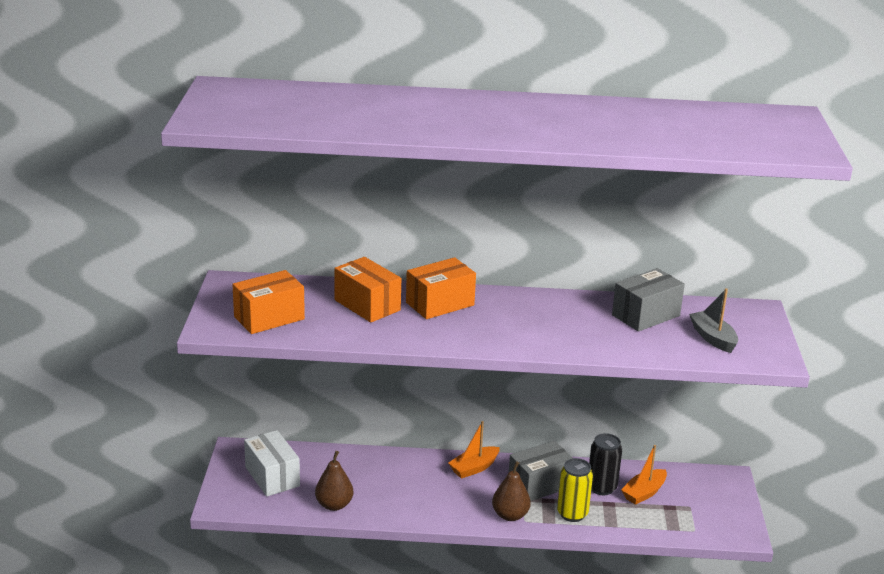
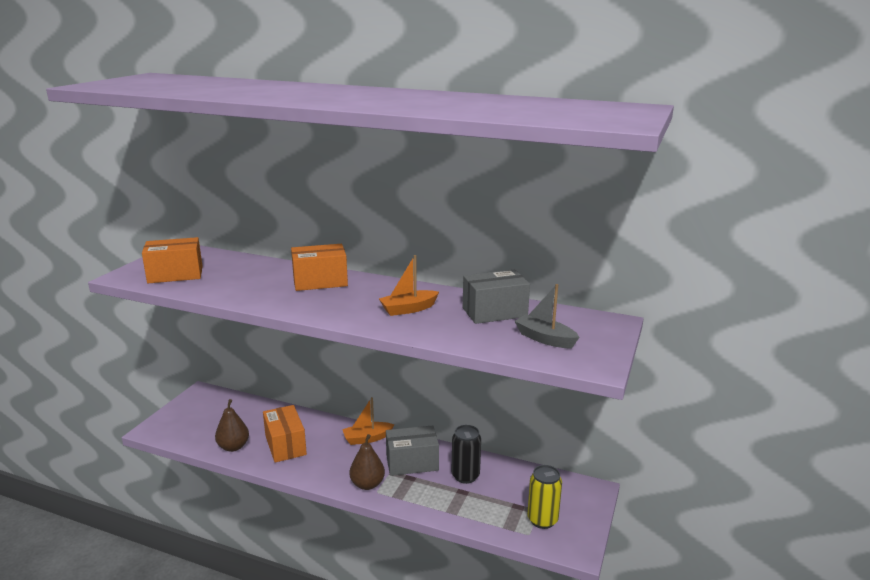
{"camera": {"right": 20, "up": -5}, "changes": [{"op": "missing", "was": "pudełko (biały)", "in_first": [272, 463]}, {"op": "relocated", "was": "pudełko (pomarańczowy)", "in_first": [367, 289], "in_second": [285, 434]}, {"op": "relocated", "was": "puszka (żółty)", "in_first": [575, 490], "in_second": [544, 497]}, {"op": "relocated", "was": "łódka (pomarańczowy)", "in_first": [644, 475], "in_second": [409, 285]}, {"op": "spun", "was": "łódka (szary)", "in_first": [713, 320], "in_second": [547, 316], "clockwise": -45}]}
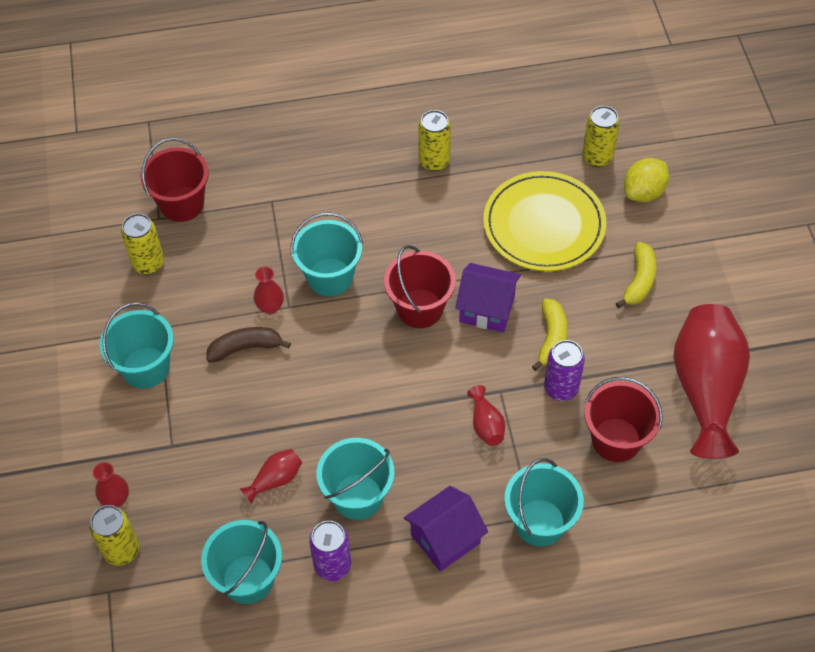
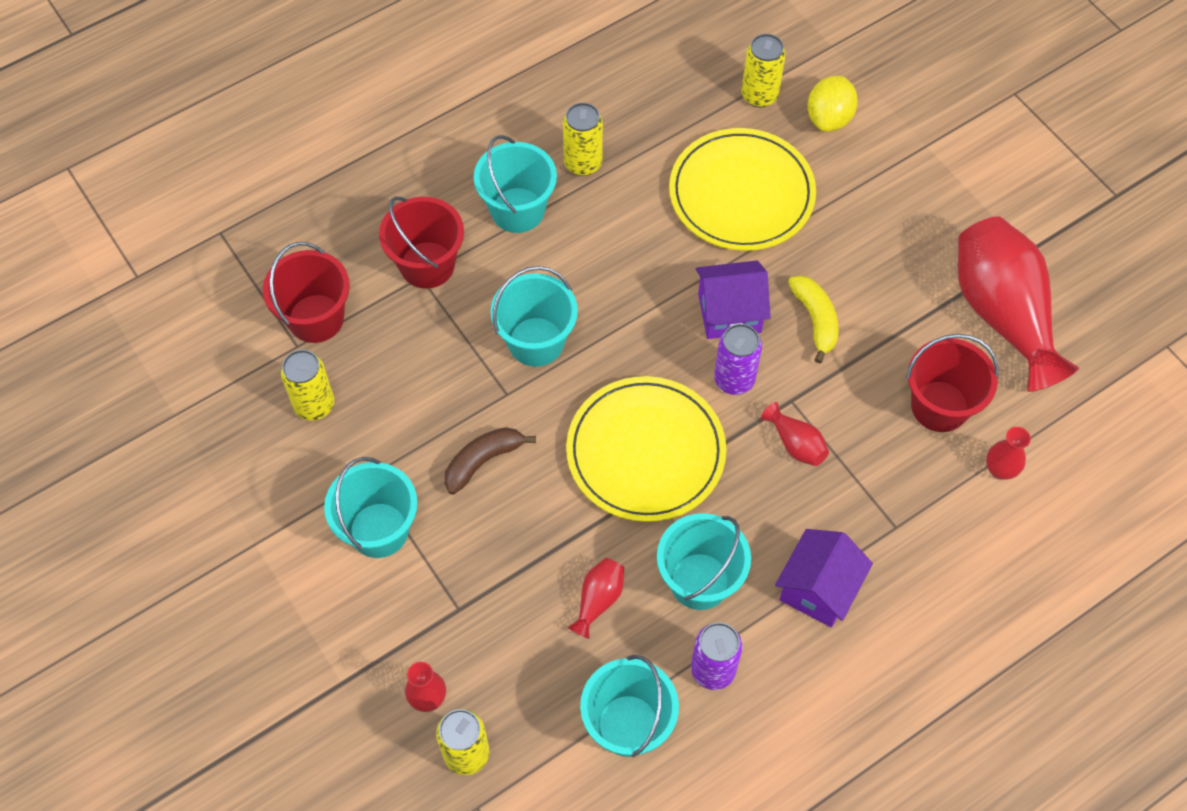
{"camera": {"right": -25, "up": 5}, "changes": [{"op": "relocated", "was": "wazon (czerwony)", "in_first": [269, 290], "in_second": [1008, 453]}, {"op": "relocated", "was": "wiadro (czerwony)", "in_first": [420, 286], "in_second": [421, 243]}, {"op": "relocated", "was": "wiadro (turkusowy)", "in_first": [544, 502], "in_second": [515, 184]}, {"op": "relocated", "was": "puszka (fioletowy)", "in_first": [564, 370], "in_second": [738, 359]}, {"op": "missing", "was": "banan (żółty)", "in_first": [636, 275]}, {"op": "appeared", "now": "talerz (żółty)", "in_second": [646, 449]}]}
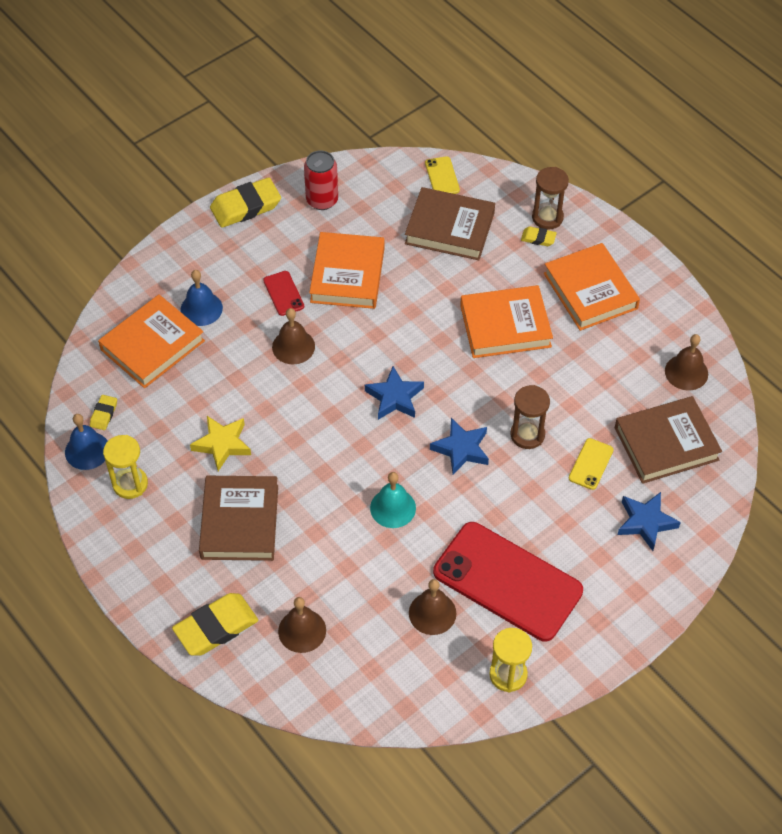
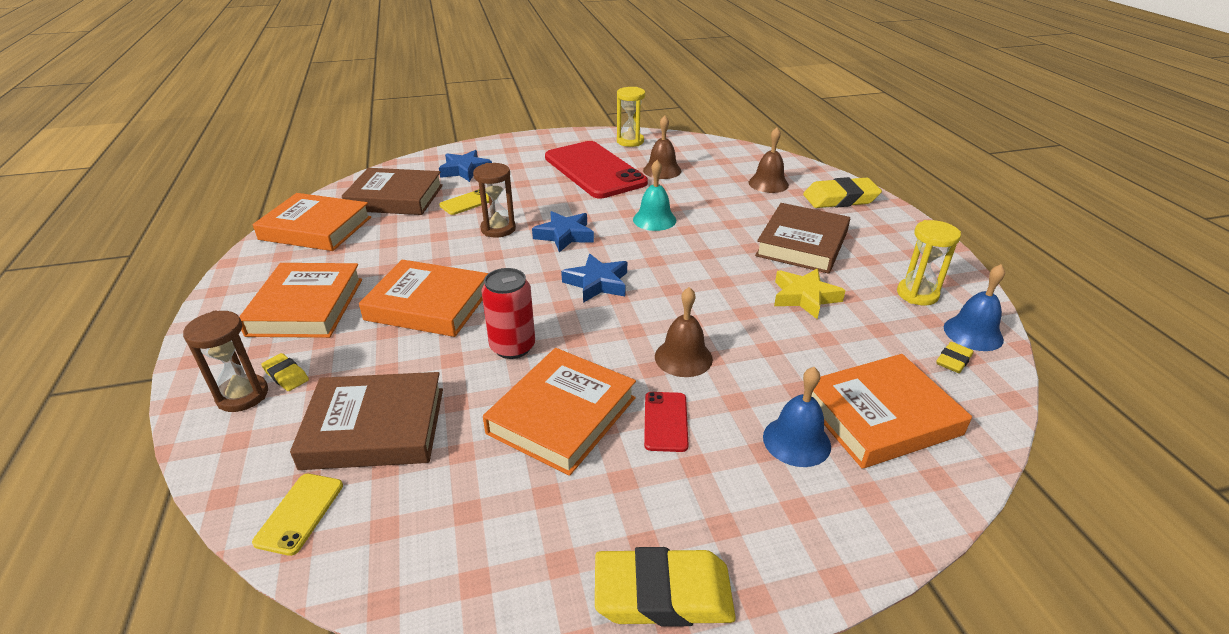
{"camera": {"right": -155, "up": -20}, "changes": [{"op": "relocated", "was": "puszka (czerwony)", "in_first": [321, 180], "in_second": [508, 313]}, {"op": "spun", "was": "książka (brązowy)", "in_first": [450, 223], "in_second": [366, 421], "clockwise": -45}, {"op": "exchanged", "was": "dzwonek (brązowy)", "now": "książka (pomarańczowy)", "in_first": [686, 362], "in_second": [312, 222]}]}
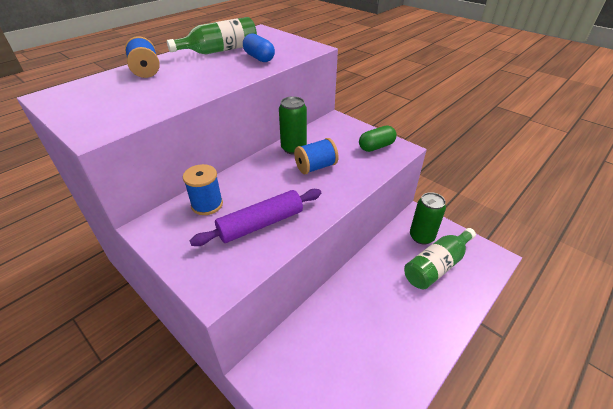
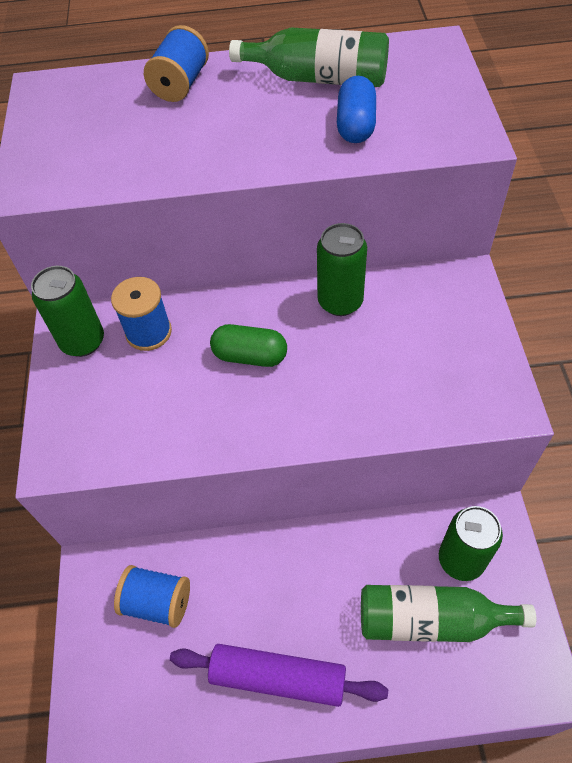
{"camera": {"right": 45, "up": 15}, "changes": [{"op": "relocated", "was": "wałek do ciasta (fioletowy)", "in_first": [255, 217], "in_second": [279, 675]}, {"op": "relocated", "was": "szpulka (niebieski)", "in_first": [316, 156], "in_second": [152, 596]}, {"op": "relocated", "was": "kapsułka (zielony)", "in_first": [378, 139], "in_second": [248, 345]}, {"op": "appeared", "now": "puszka (zielony)", "in_second": [67, 311]}]}
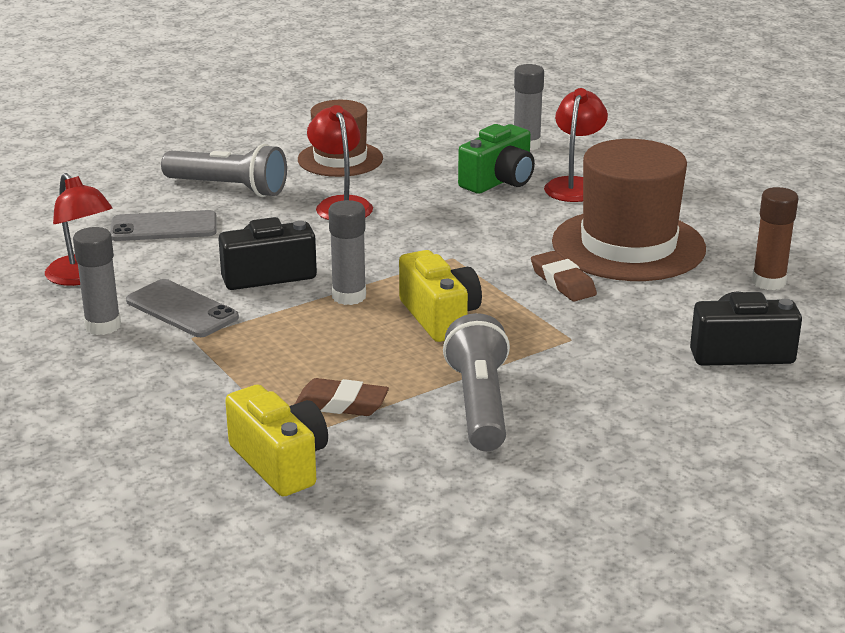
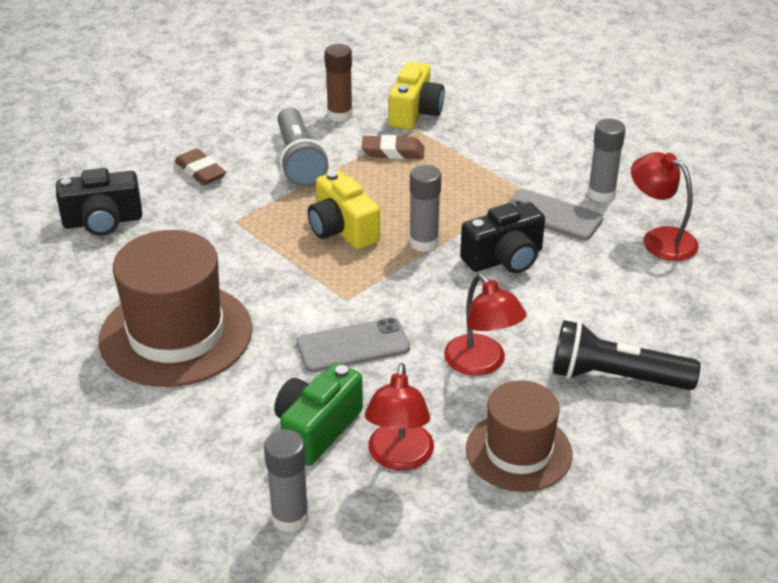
{"camera": {"right": 170, "up": 10}, "changes": [{"op": "relocated", "was": "telefon (szary)", "in_first": [163, 225], "in_second": [353, 345]}, {"op": "colour", "was": "latarka (szary)", "now": "latarka (czarny)", "in_first": [224, 170], "in_second": [627, 355]}, {"op": "spun", "was": "aparat fotograficzny (żółty)", "in_first": [276, 440], "in_second": [417, 95], "clockwise": -120}, {"op": "relocated", "was": "gumka do mazania (brązowy)", "in_first": [564, 276], "in_second": [200, 167]}, {"op": "relocated", "was": "lampka (czerwony)", "in_first": [576, 145], "in_second": [399, 416]}, {"op": "relocated", "was": "klej w sztyfcie (brązowy)", "in_first": [775, 238], "in_second": [339, 83]}]}
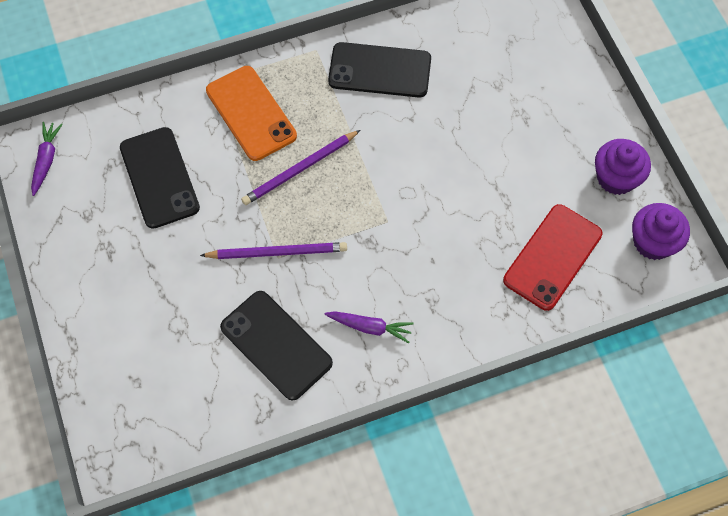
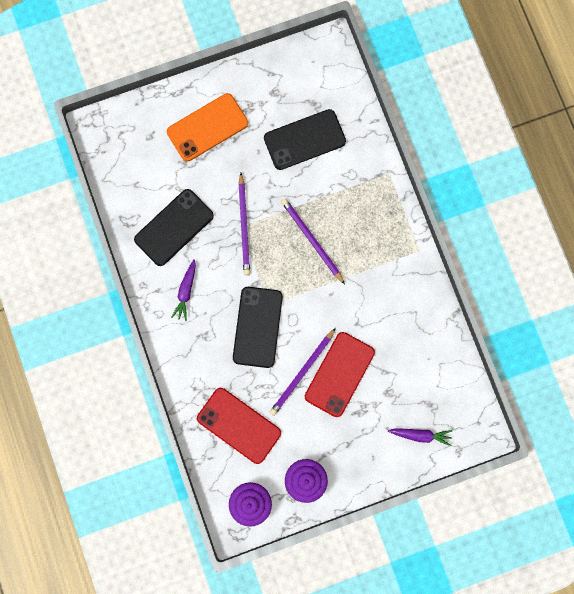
{"camera": {"right": 90, "up": 15}, "changes": [{"op": "relocated", "was": "marchewka (fioletowy)", "in_first": [47, 159], "in_second": [420, 437]}, {"op": "relocated", "was": "telefon (pomarańczowy)", "in_first": [251, 113], "in_second": [207, 127]}, {"op": "relocated", "was": "telefon (czarny)", "in_first": [379, 70], "in_second": [258, 327]}, {"op": "appeared", "now": "ołówek (fioletowy)", "in_second": [302, 372]}, {"op": "appeared", "now": "telefon (czerwony)", "in_second": [340, 374]}]}
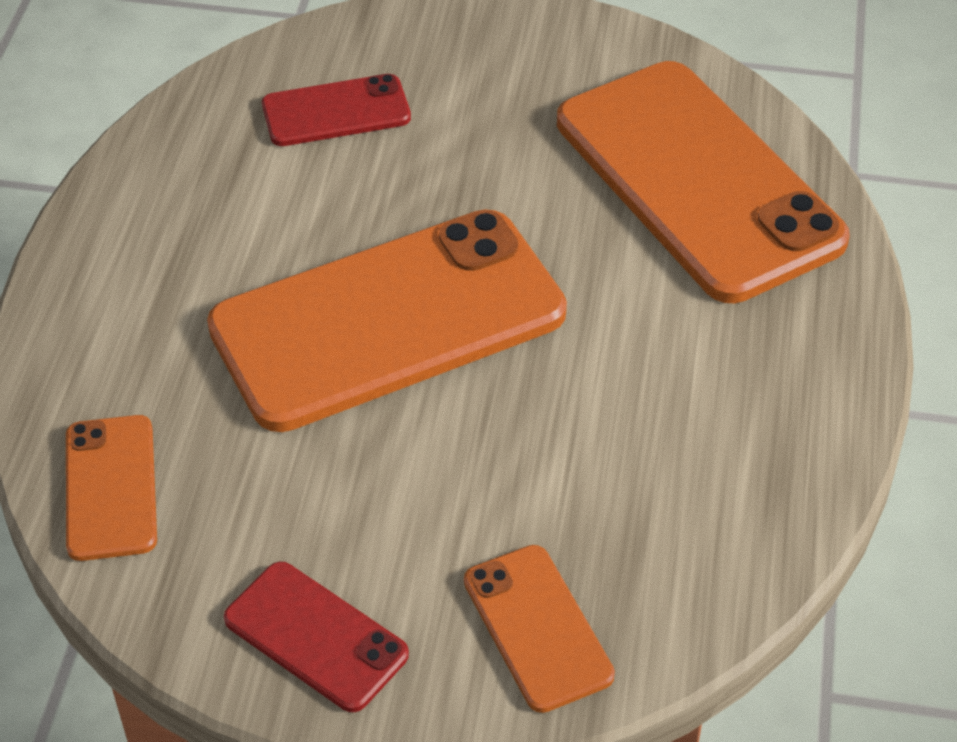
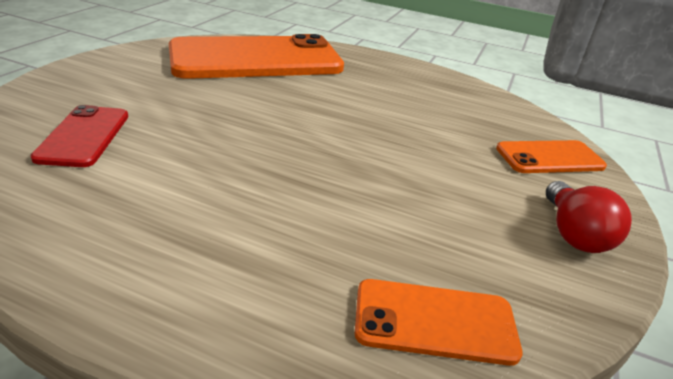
{"camera": {"right": -80, "up": -15}, "changes": [{"op": "missing", "was": "telefon (pomarańczowy)", "in_first": [387, 320]}, {"op": "exchanged", "was": "telefon (czerwony)", "now": "żarówka (czerwony)", "in_first": [316, 637], "in_second": [589, 217]}]}
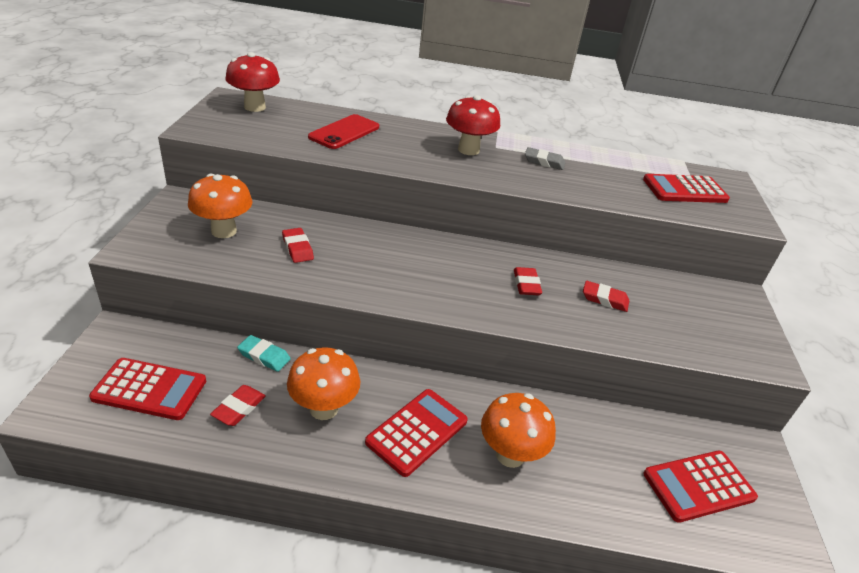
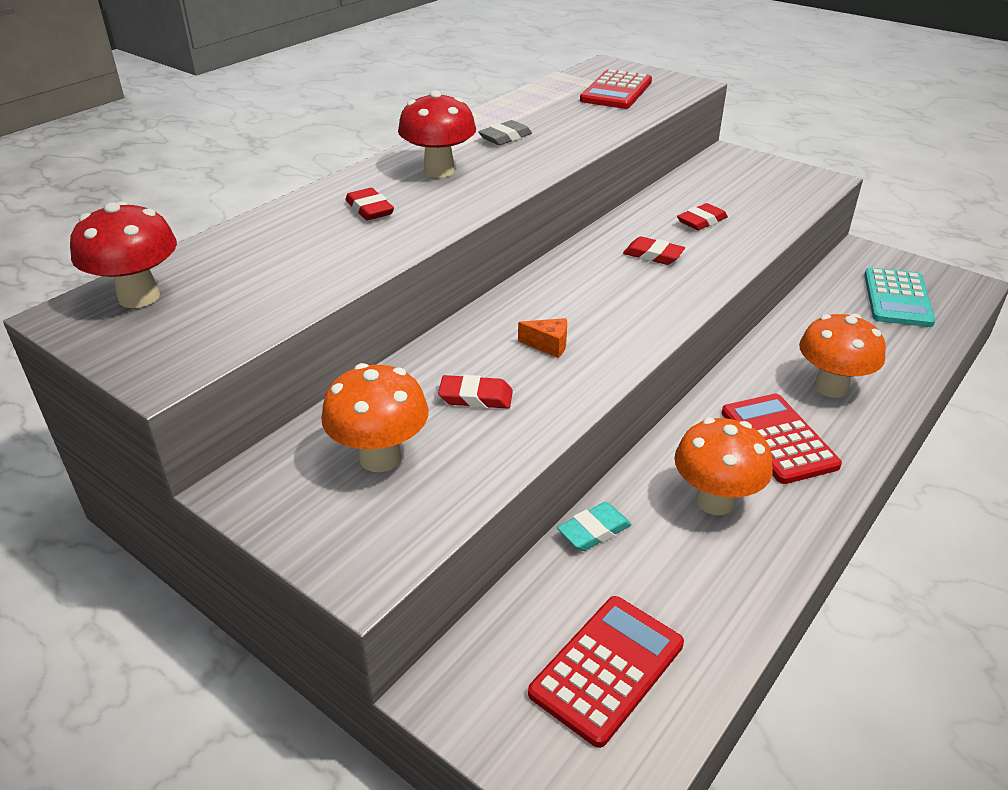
{"camera": {"right": -55, "up": 0}, "changes": [{"op": "relocated", "was": "gumka do mazania (czerwony)", "in_first": [238, 405], "in_second": [369, 204]}, {"op": "missing", "was": "telefon (czerwony)", "in_first": [343, 131]}, {"op": "colour", "was": "kalkulator (czerwony)", "now": "kalkulator (turkusowy)", "in_first": [700, 486], "in_second": [899, 297]}, {"op": "appeared", "now": "ser (pomarańczowy)", "in_second": [542, 338]}]}
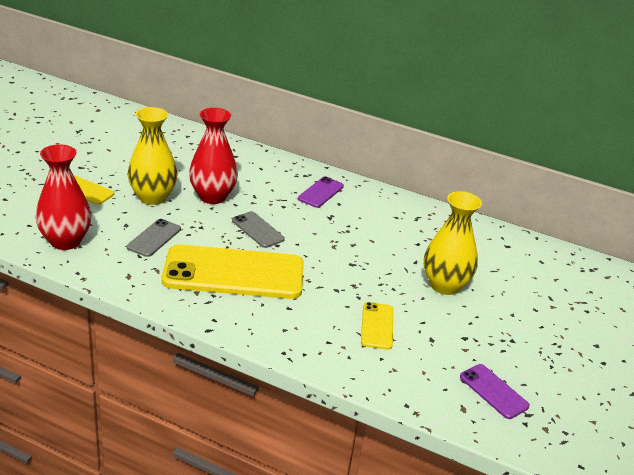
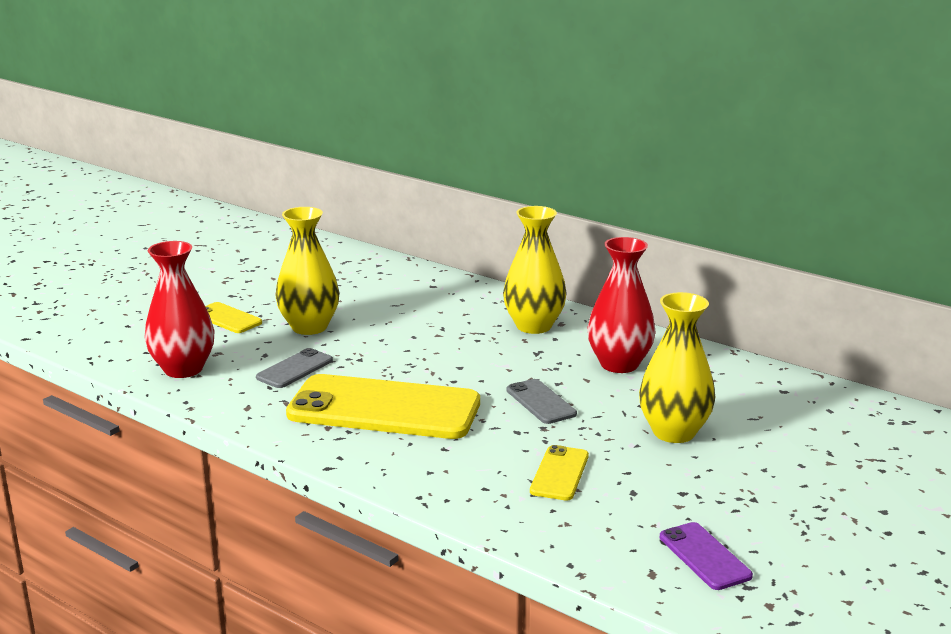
{"camera": {"right": 15, "up": -10}, "changes": [{"op": "relocated", "was": "wazon (czerwony)", "in_first": [213, 156], "in_second": [622, 305]}, {"op": "relocated", "was": "telefon (szary)", "in_first": [258, 229], "in_second": [541, 401]}, {"op": "exchanged", "was": "telefon (fioletowy)", "now": "wazon (żółty)", "in_first": [321, 192], "in_second": [535, 270]}]}
